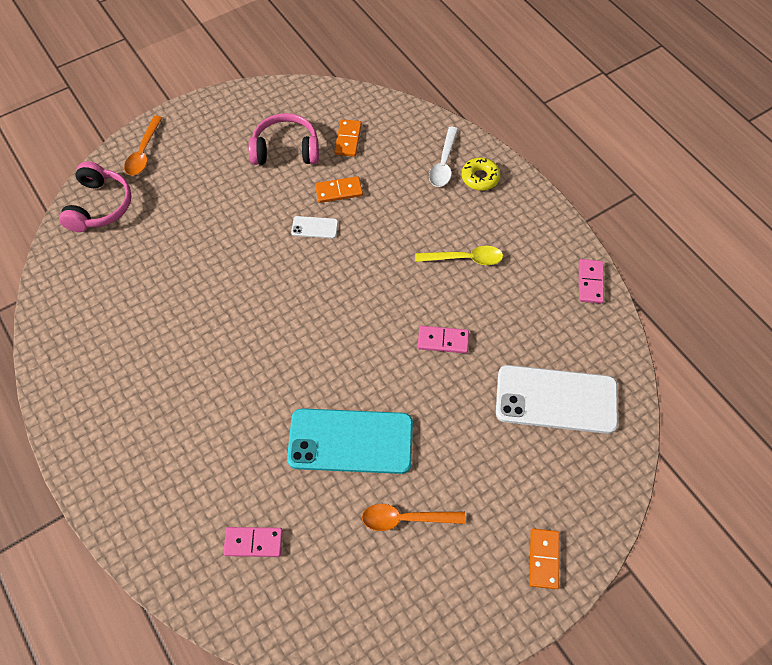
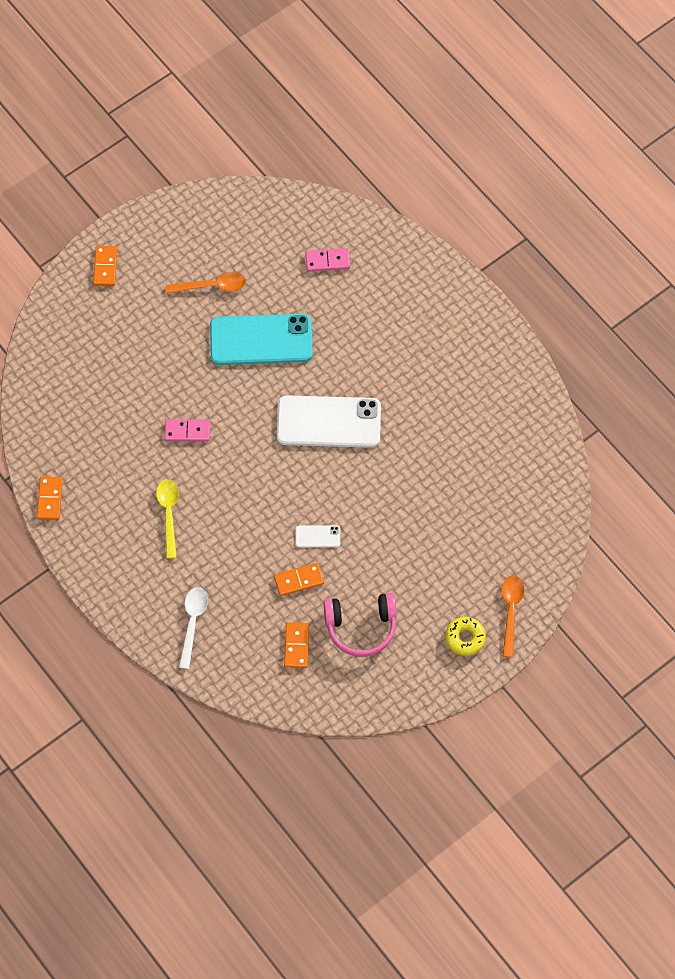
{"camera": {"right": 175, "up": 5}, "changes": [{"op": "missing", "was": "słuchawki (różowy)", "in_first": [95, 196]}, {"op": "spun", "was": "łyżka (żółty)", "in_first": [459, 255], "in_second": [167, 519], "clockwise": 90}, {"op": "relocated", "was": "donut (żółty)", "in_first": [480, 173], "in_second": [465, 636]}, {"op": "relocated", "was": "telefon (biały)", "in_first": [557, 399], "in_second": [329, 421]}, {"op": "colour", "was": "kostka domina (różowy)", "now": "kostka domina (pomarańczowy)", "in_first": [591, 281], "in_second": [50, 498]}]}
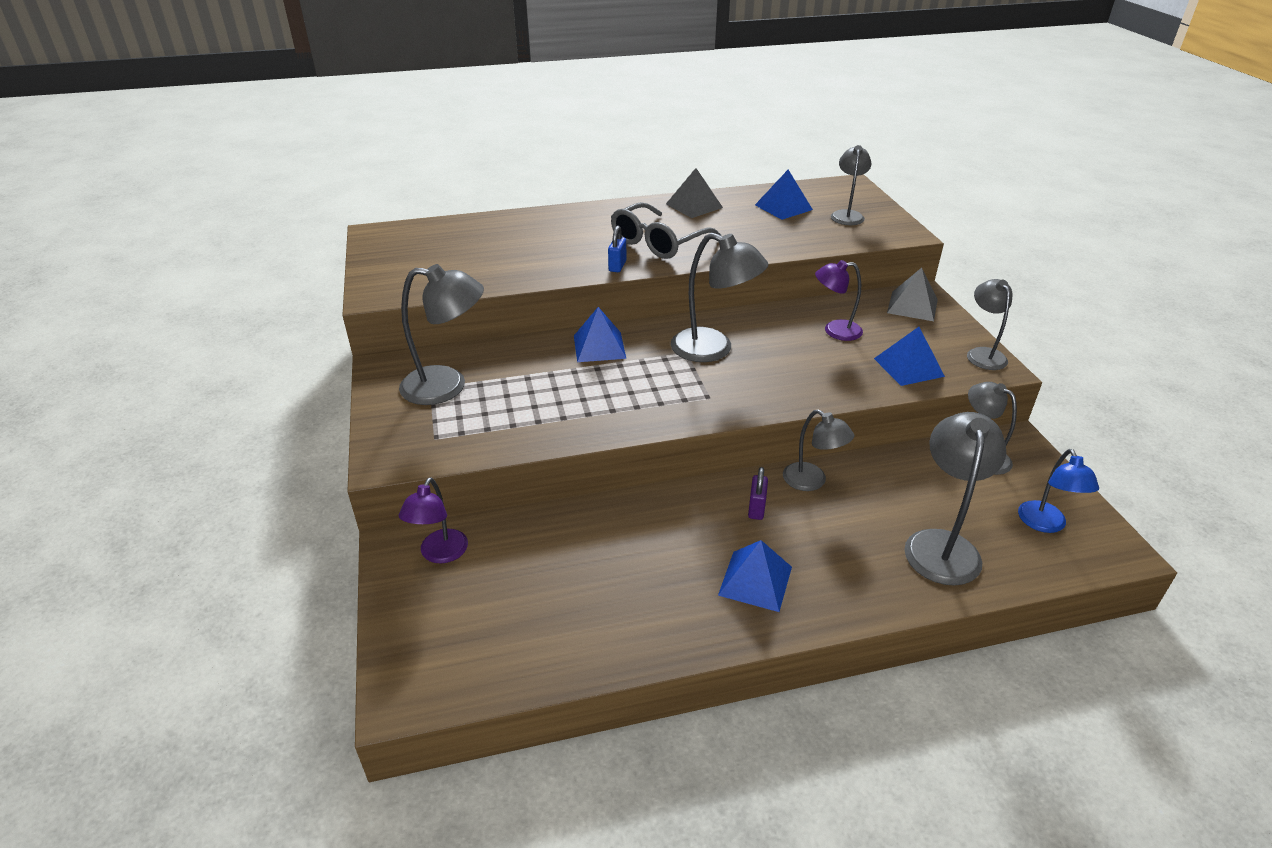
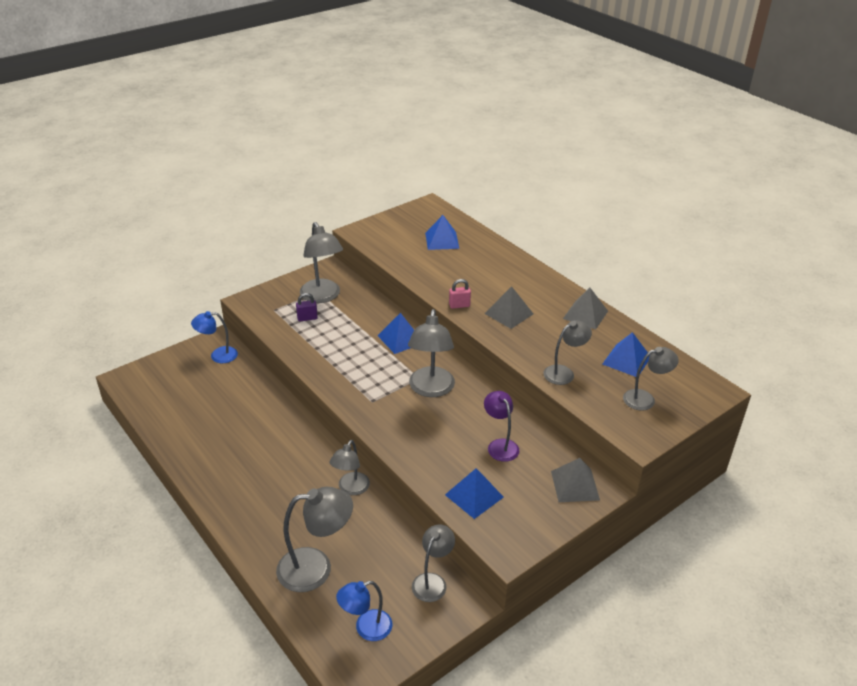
{"camera": {"right": 65, "up": 0}, "changes": [{"op": "colour", "was": "lampka (fioletowy)", "now": "lampka (niebieski)", "in_first": [433, 521], "in_second": [214, 337]}, {"op": "colour", "was": "kłódka (niebieski)", "now": "kłódka (różowy)", "in_first": [617, 249], "in_second": [460, 294]}, {"op": "exchanged", "was": "okulary (szary)", "now": "piramida (szary)", "in_first": [666, 230], "in_second": [508, 307]}, {"op": "relocated", "was": "piramida (niebieski)", "in_first": [755, 576], "in_second": [442, 232]}, {"op": "relocated", "was": "kłódka (fioletowy)", "in_first": [758, 493], "in_second": [307, 307]}, {"op": "relocated", "was": "lampka (szary)", "in_first": [990, 324], "in_second": [567, 352]}]}
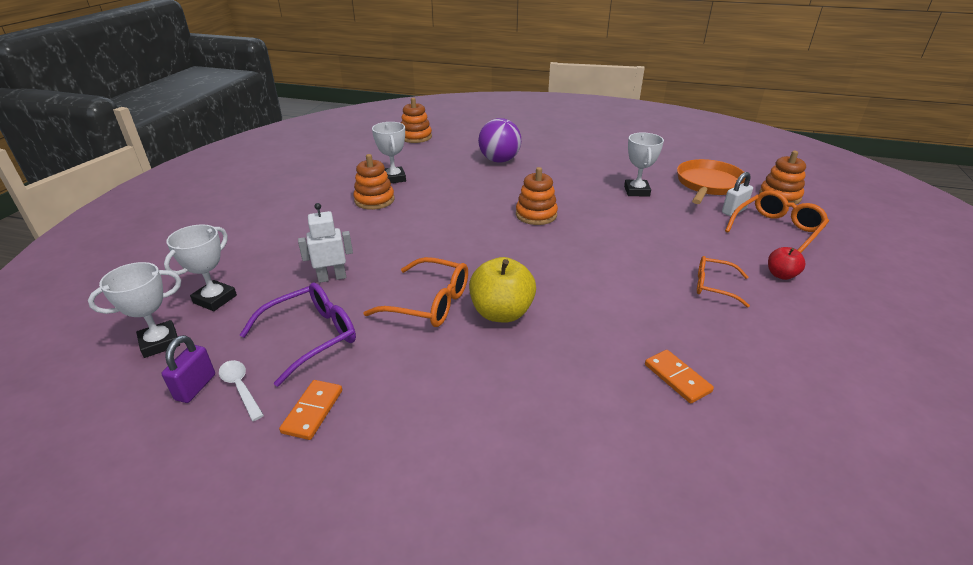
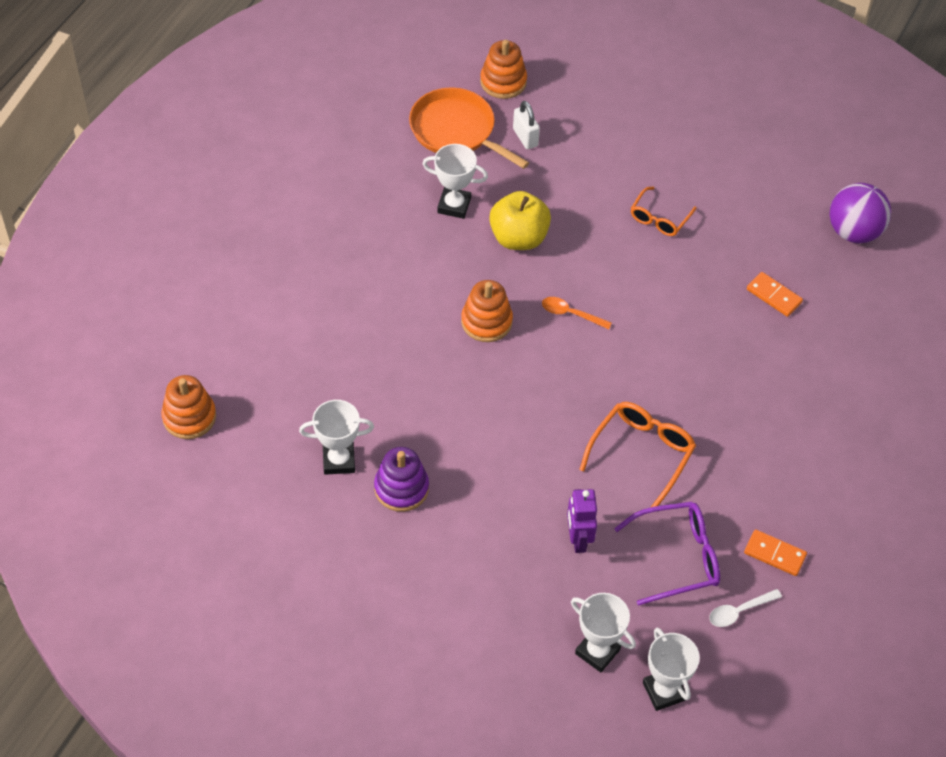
{"camera": {"right": -80, "up": 20}, "changes": [{"op": "missing", "was": "kłódka (fioletowy)", "in_first": [188, 369]}, {"op": "spun", "was": "okulary (fioletowy)", "in_first": [298, 335], "in_second": [667, 554], "clockwise": 105}, {"op": "colour", "was": "robot (biały)", "now": "robot (fioletowy)", "in_first": [325, 243], "in_second": [582, 521]}, {"op": "colour", "was": "zabawka nakładanka (pomarańczowy)", "now": "zabawka nakładanka (fioletowy)", "in_first": [374, 182], "in_second": [401, 479]}, {"op": "relocated", "was": "jabłko (żółty)", "in_first": [502, 290], "in_second": [520, 220]}, {"op": "relocated", "was": "piłka (fioletowy)", "in_first": [499, 140], "in_second": [860, 213]}, {"op": "spun", "was": "kostka domina (pomarańczowy)", "in_first": [679, 377], "in_second": [775, 294], "clockwise": 60}, {"op": "missing", "was": "okulary (pomarańczowy)", "in_first": [777, 221]}, {"op": "missing", "was": "jabłko (czerwony)", "in_first": [787, 263]}, {"op": "appeared", "now": "łyżka (pomarańczowy)", "in_second": [577, 313]}]}
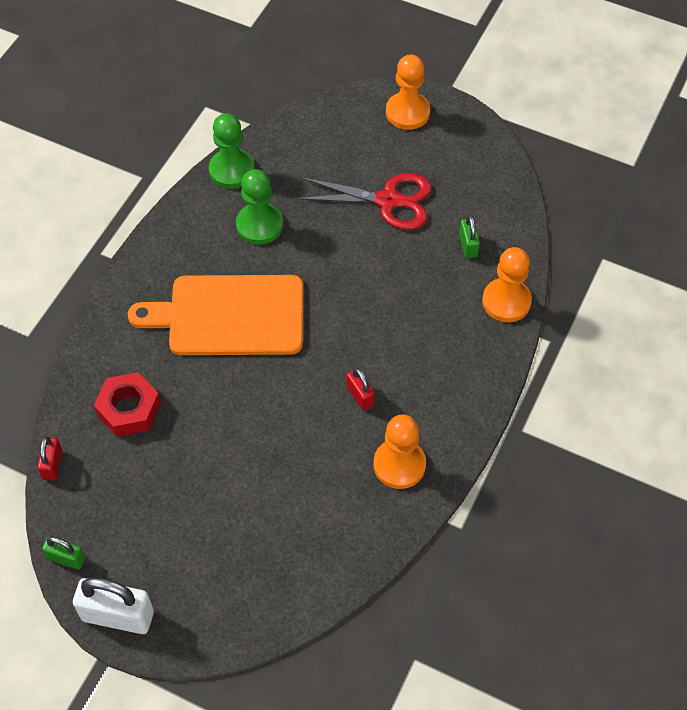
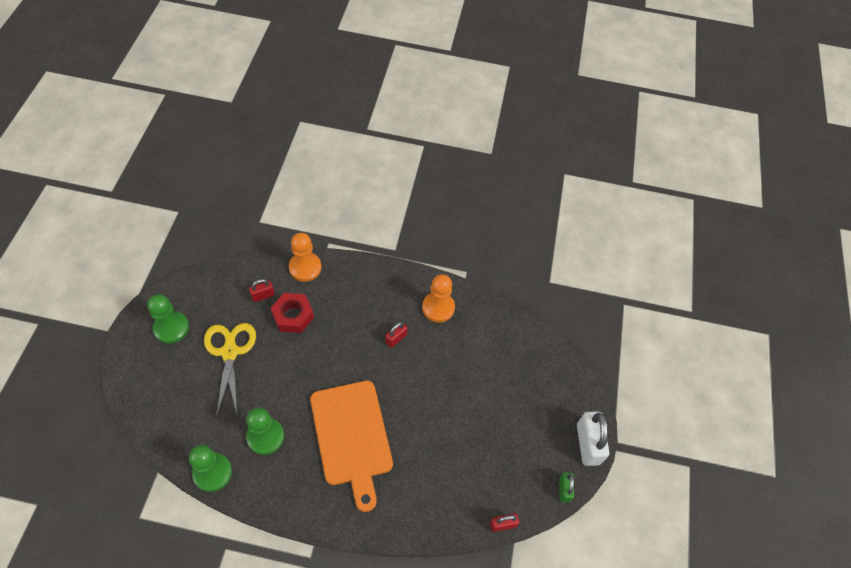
{"camera": {"right": -110, "up": 0}, "changes": [{"op": "relocated", "was": "nakrętka (czerwony)", "in_first": [127, 404], "in_second": [292, 313]}, {"op": "colour", "was": "nożyczki (czerwony)", "now": "nożyczki (żółty)", "in_first": [364, 201], "in_second": [230, 370]}, {"op": "missing", "was": "pionek (pomarańczowy)", "in_first": [408, 92]}, {"op": "colour", "was": "kłódka (zielony)", "now": "kłódka (czerwony)", "in_first": [469, 236], "in_second": [262, 290]}, {"op": "appeared", "now": "pionek (zielony)", "in_second": [168, 319]}]}
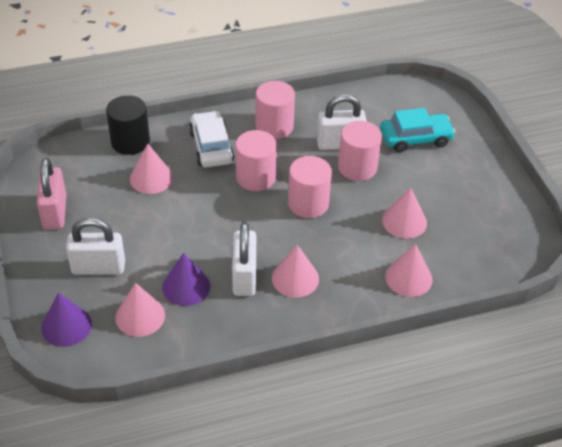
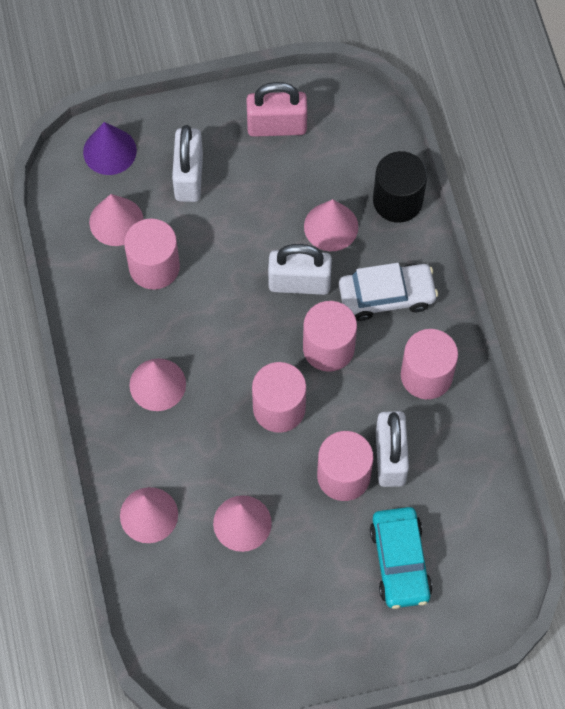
{"camera": {"right": 95, "up": 20}, "changes": [{"op": "exchanged", "was": "stożek (fioletowy)", "now": "walec (różowy)", "in_first": [186, 279], "in_second": [152, 254]}, {"op": "relocated", "was": "kłódka (biały)", "in_first": [244, 259], "in_second": [300, 269]}]}
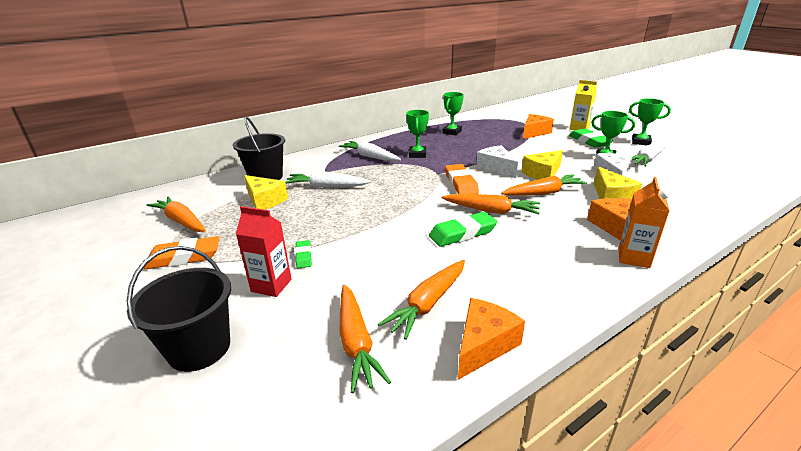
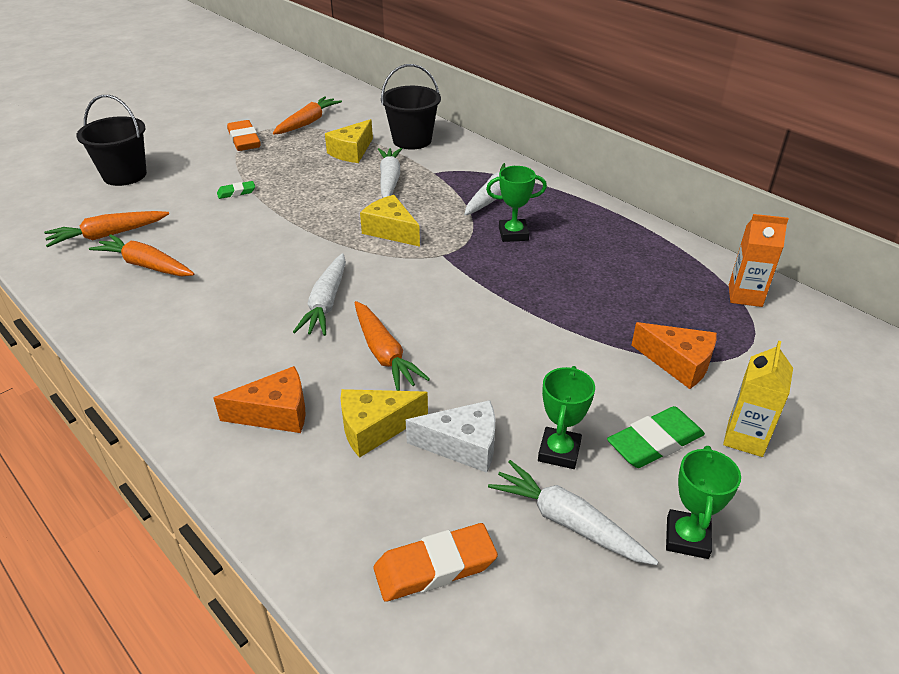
{"camera": {"right": 80, "up": 10}, "changes": [{"op": "missing", "was": "karton mleka (czerwony)", "in_first": [264, 251]}, {"op": "missing", "was": "gumka do mazania (zielony)", "in_first": [463, 229]}, {"op": "missing", "was": "puchar (zielony)", "in_first": [453, 113]}, {"op": "colour", "was": "marchewka (pomarańczowy)", "now": "marchewka (biały)", "in_first": [491, 204], "in_second": [319, 294]}, {"op": "relocated", "was": "gumka do mazania (pomarańczowy)", "in_first": [462, 179], "in_second": [435, 562]}, {"op": "missing", "was": "ser (pomarańczowy)", "in_first": [491, 339]}, {"op": "missing", "was": "ser (biały)", "in_first": [497, 161]}, {"op": "relocated", "was": "ser (żółty)", "in_first": [542, 165], "in_second": [390, 221]}, {"op": "relocated", "was": "karton mleka (pomarańczowy)", "in_first": [644, 222], "in_second": [759, 260]}]}
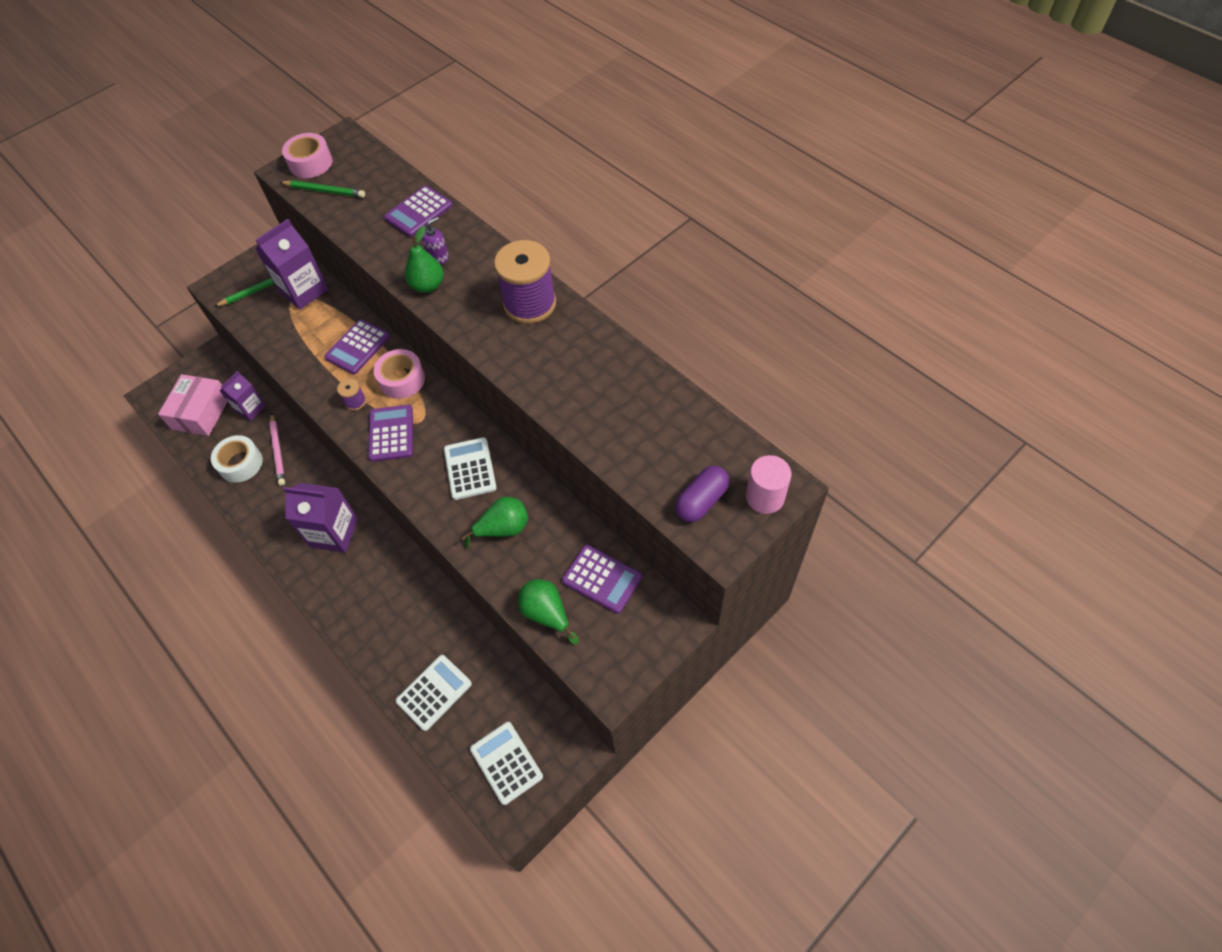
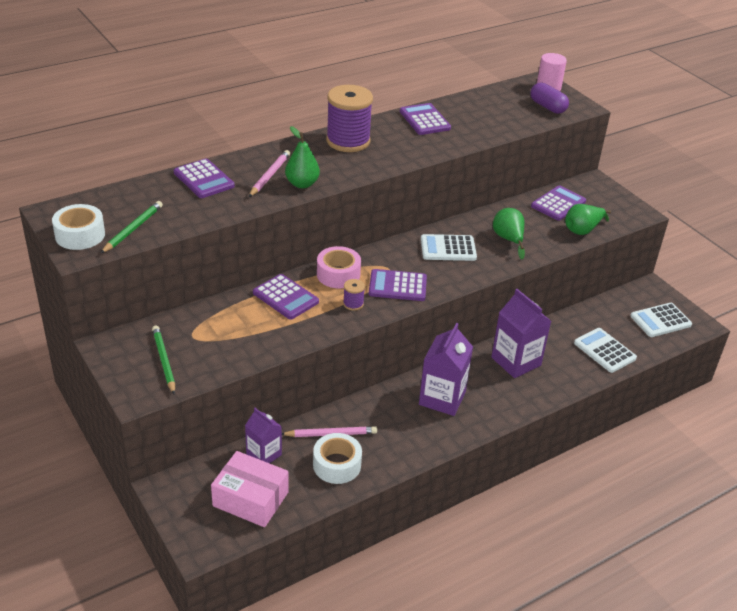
{"camera": {"right": -85, "up": -20}, "changes": [{"op": "relocated", "was": "karton mleka (fioletowy)", "in_first": [292, 264], "in_second": [521, 333]}, {"op": "colour", "was": "taśma klejąca (różowy)", "now": "taśma klejąca (biały)", "in_first": [307, 155], "in_second": [78, 227]}, {"op": "exchanged", "was": "dozownik mydła (fioletowy)", "now": "ołówek (różowy)", "in_first": [435, 240], "in_second": [269, 173]}, {"op": "appeared", "now": "kalkulator (fioletowy)", "in_second": [425, 119]}]}
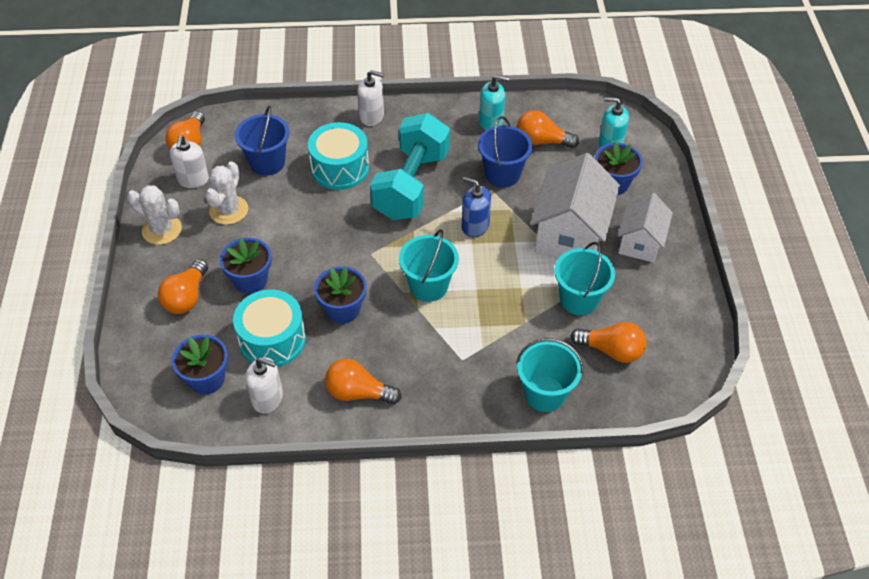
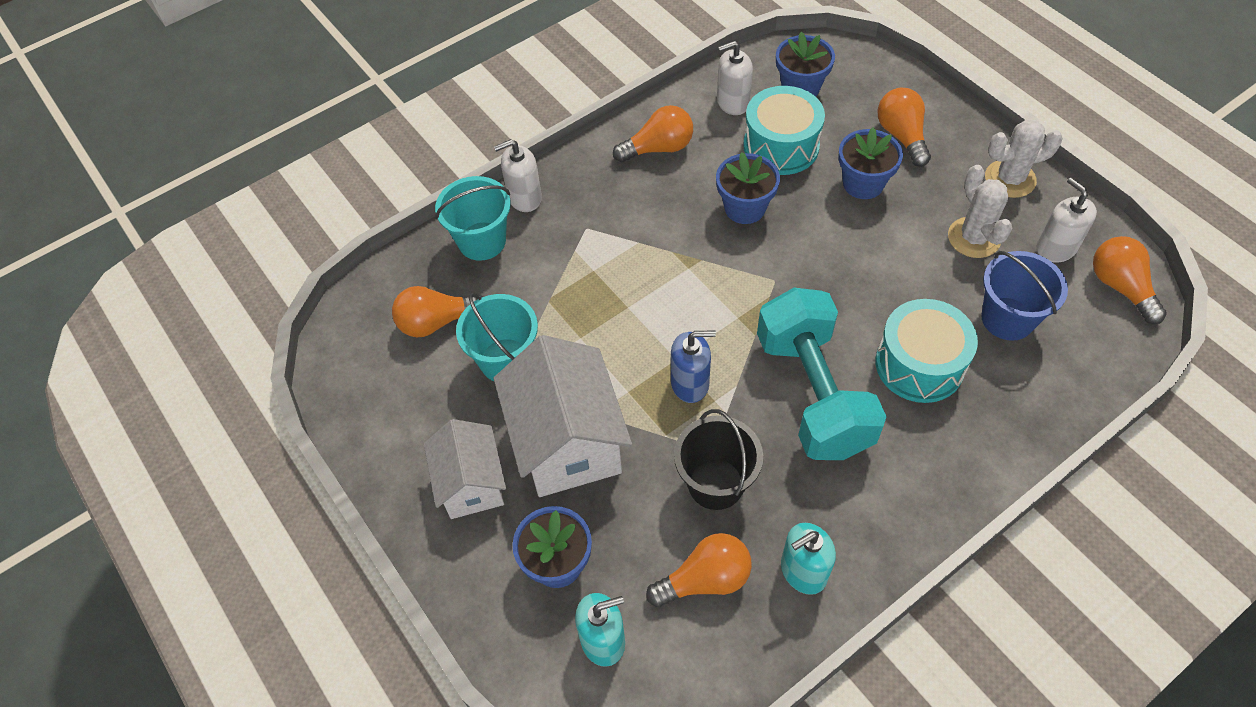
{"camera": {"right": 150, "up": 5}, "changes": [{"op": "relocated", "was": "dozownik mydła (biały)", "in_first": [370, 98], "in_second": [518, 175]}, {"op": "missing", "was": "wiadro (turkusowy)", "in_first": [429, 265]}, {"op": "colour", "was": "wiadro (niebieski)", "now": "wiadro (czarny)", "in_first": [505, 151], "in_second": [718, 459]}]}
